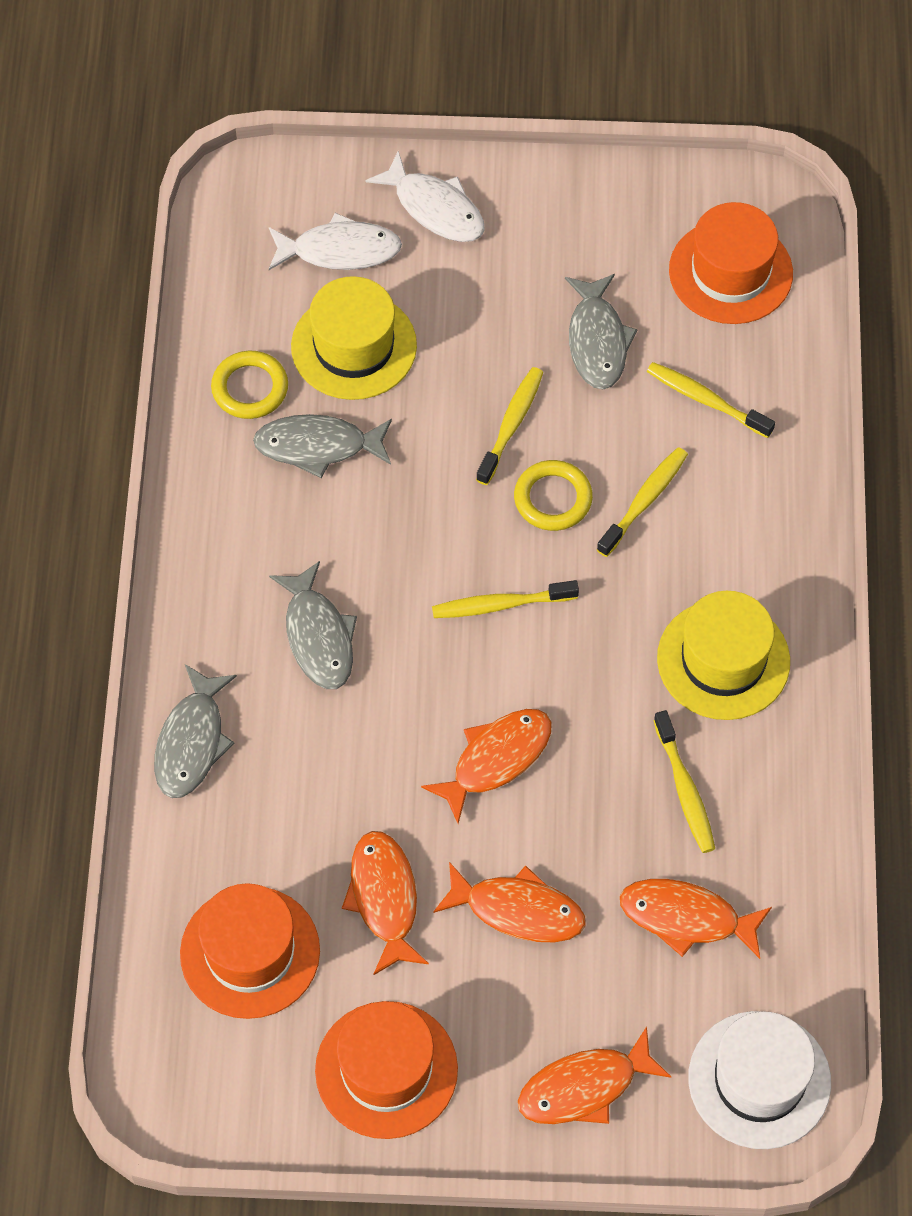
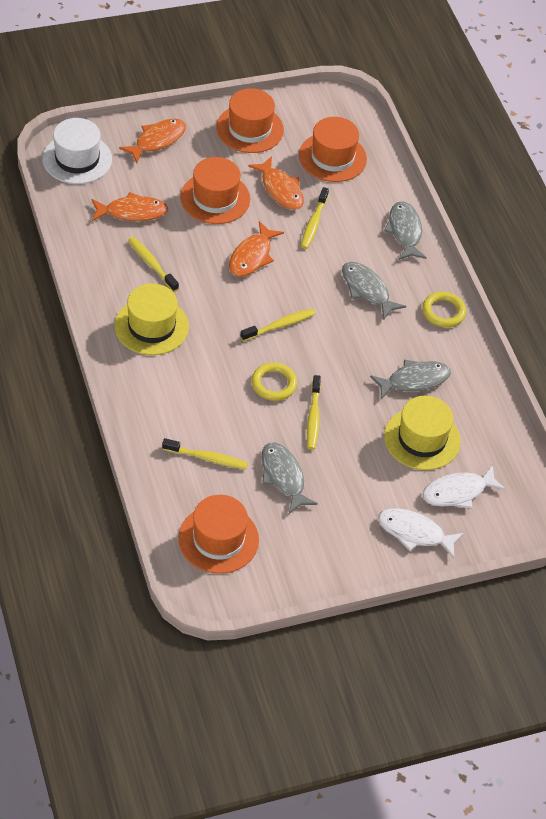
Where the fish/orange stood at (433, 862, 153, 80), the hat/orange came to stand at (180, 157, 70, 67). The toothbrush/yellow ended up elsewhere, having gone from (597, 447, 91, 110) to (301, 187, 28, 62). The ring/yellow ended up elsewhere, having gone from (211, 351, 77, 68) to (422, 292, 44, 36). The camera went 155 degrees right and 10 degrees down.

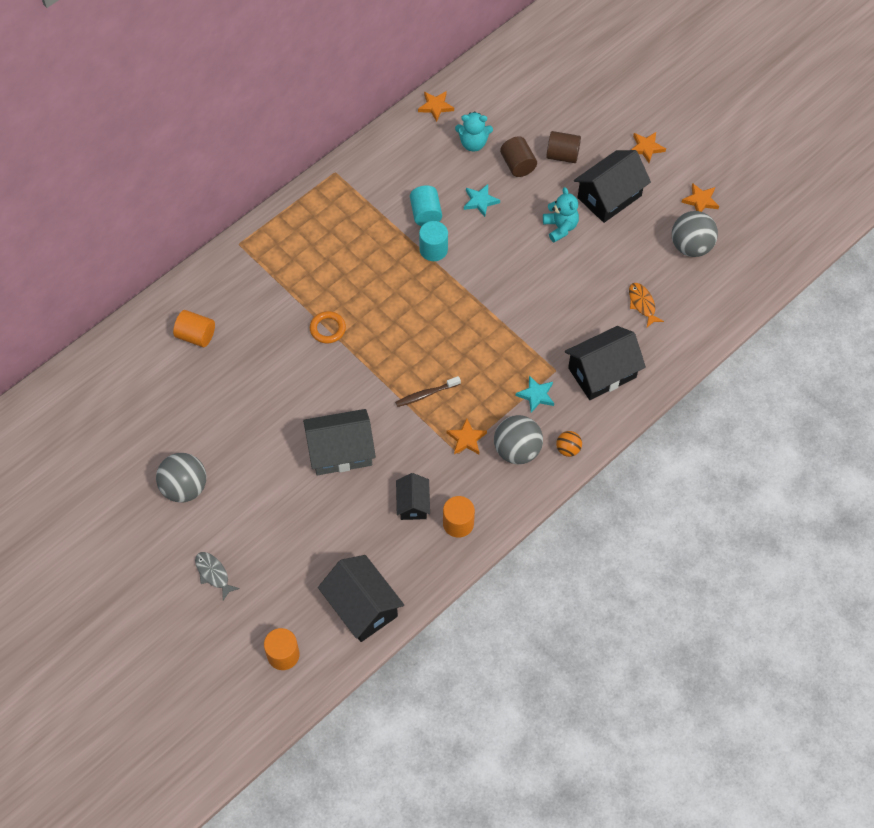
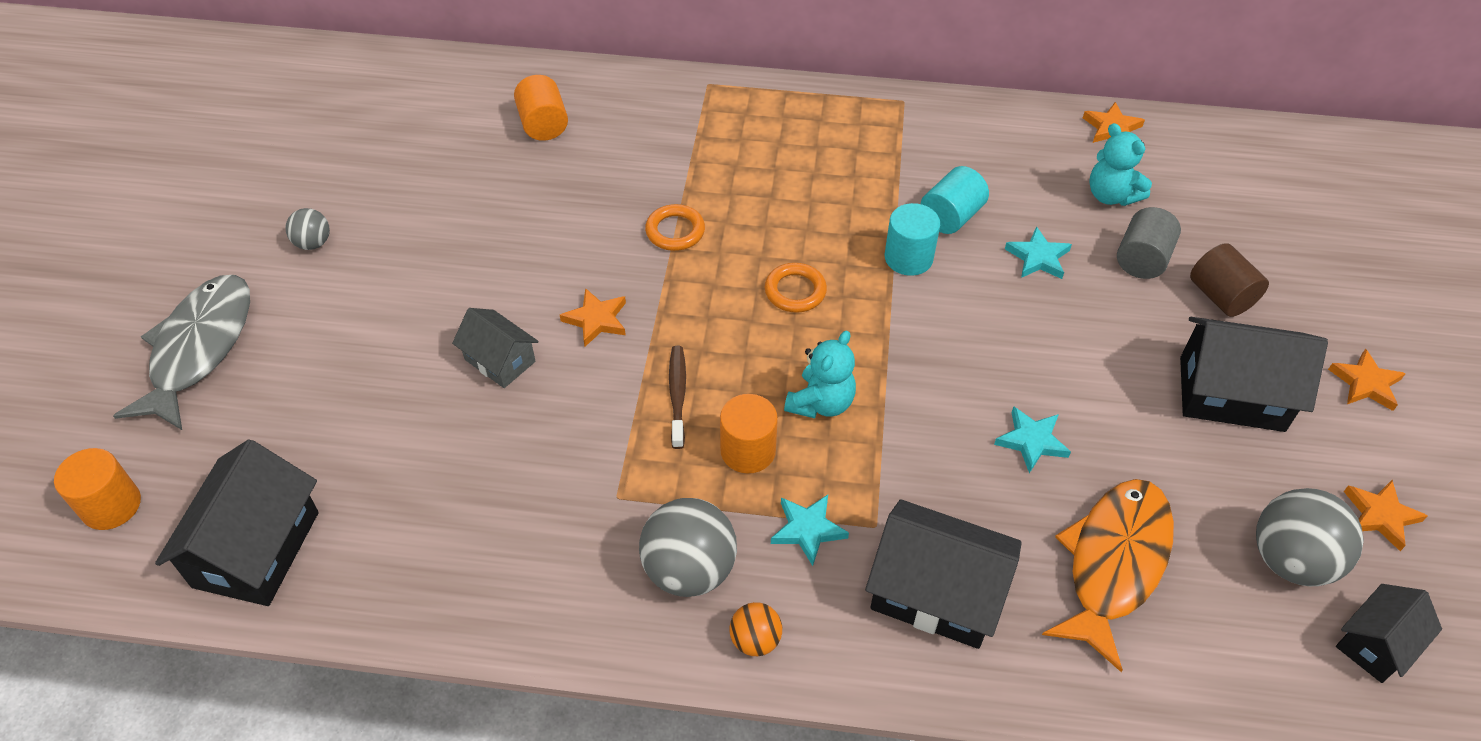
The size of the fish/grey at (195, 552, 45, 48) changed by a factor of 2.01. The size of the ball/grey at (156, 453, 51, 50) changed by a factor of 0.53. The size of the house/grey at (303, 409, 73, 66) changed by a factor of 0.59. The star/orange ended up elsewhere, having gone from (447, 418, 40, 36) to (560, 288, 66, 59). The toothbrush/brown at (395, 376, 66, 31) ended up facing another way, 60 degrees clockwise from before. The cylinder/orange ended up elsewhere, having gone from (443, 496, 32, 42) to (720, 394, 58, 80). The second view gained the ring/orange at (765, 263, 62, 50). The teddy bear/turquoise ended up elsewhere, having gone from (543, 187, 36, 56) to (784, 330, 72, 88). The second view gained the star/turquoise at (994, 406, 77, 67). The size of the fish/orange at (629, 283, 35, 44) changed by a factor of 2.01. What was the cylinder/brown at (500, 136, 37, 41) turned into the cylinder/grey at (1117, 207, 64, 72). The house/black ended up elsewhere, having gone from (396, 473, 34, 47) to (1336, 584, 106, 99). The camera went 50 degrees right and 10 degrees down.

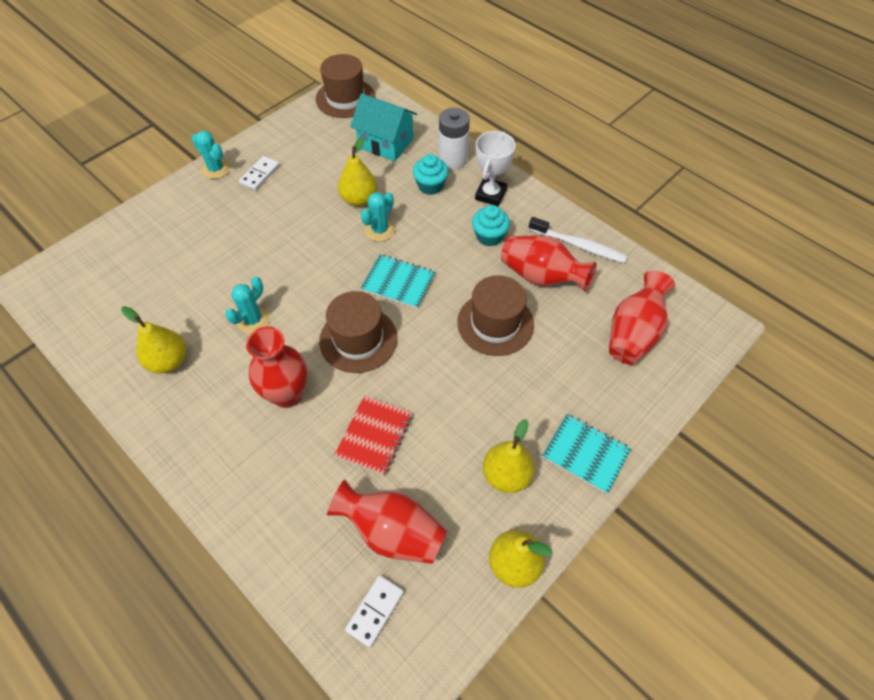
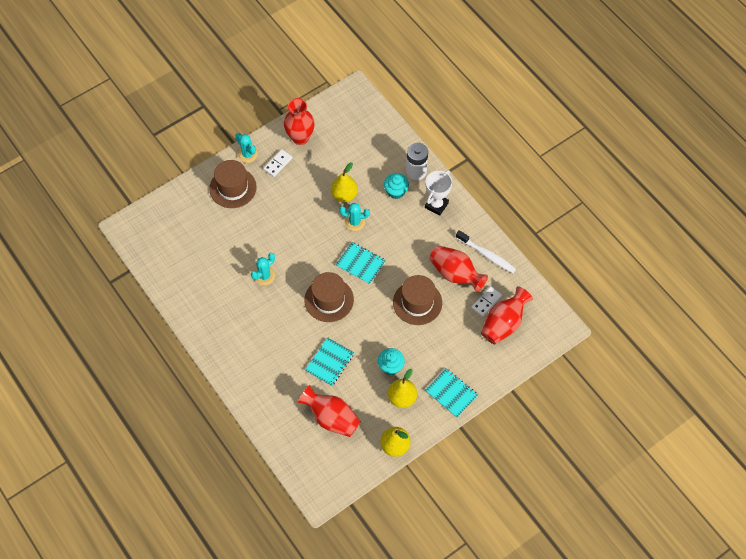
The hat/brown ended up elsewhere, having gone from (315, 54, 61, 64) to (209, 160, 48, 48). The vase/red ended up elsewhere, having gone from (246, 326, 61, 82) to (284, 98, 31, 47). What was the notebook/red at (334, 395, 78, 80) turned into the notebook/turquoise at (305, 337, 49, 49). The cactus/turquoise at (361, 192, 34, 49) ended up facing another way, 45 degrees clockwise from before. The cupcake/turquoise ended up elsewhere, having gone from (472, 205, 38, 41) to (378, 348, 27, 27). The domino/white ended up elsewhere, having gone from (345, 575, 59, 73) to (471, 286, 31, 31). The second view lost the pear/yellow at (121, 306, 65, 67). The second view lost the house/turquoise at (350, 93, 67, 68). The camera went 10 degrees right and 5 degrees up.

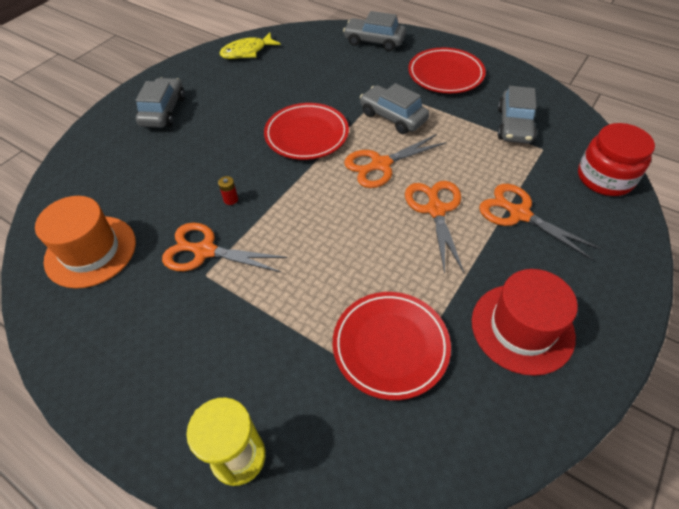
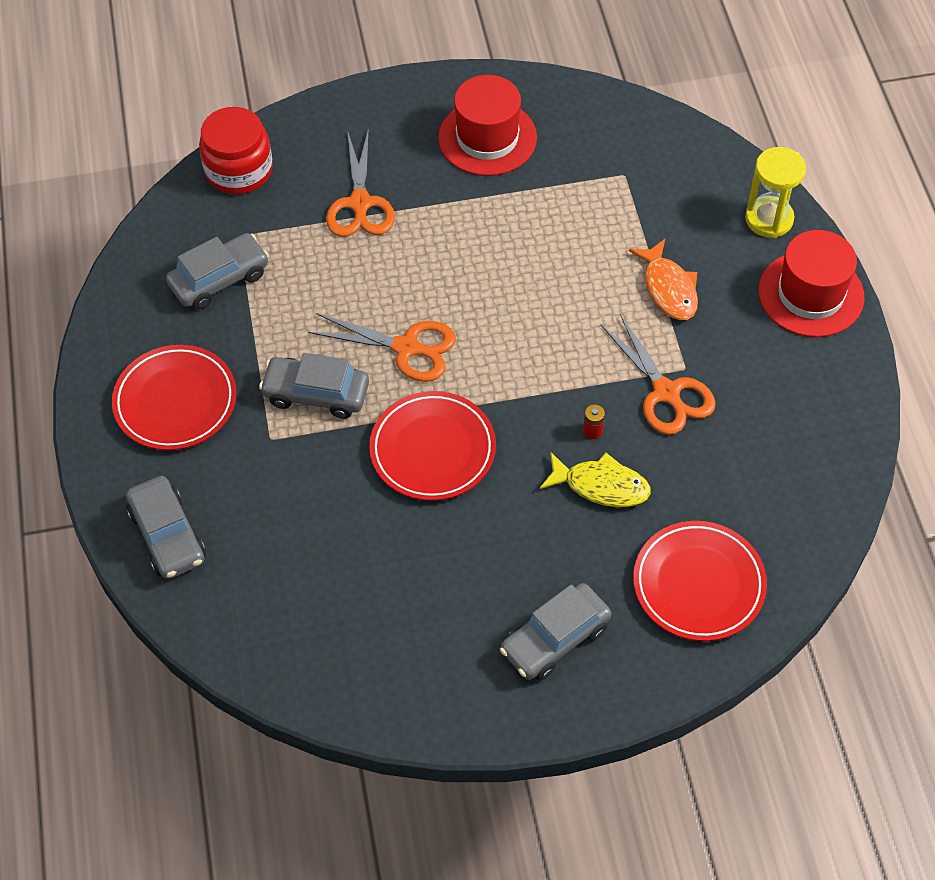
The car/grey at (360, 83, 69, 51) ended up facing another way, 105 degrees clockwise from before. The fish/yellow ended up elsewhere, having gone from (219, 33, 62, 26) to (540, 452, 111, 55). The second view gained the fish/orange at (629, 239, 69, 81). The plate/red ended up elsewhere, having gone from (333, 292, 118, 108) to (633, 521, 134, 120). The second view gained the hat/red at (758, 230, 107, 107). The second view lost the hat/orange at (35, 196, 101, 92). The second view lost the scissors/orange at (405, 181, 59, 93). The camera went 135 degrees left and 5 degrees up.

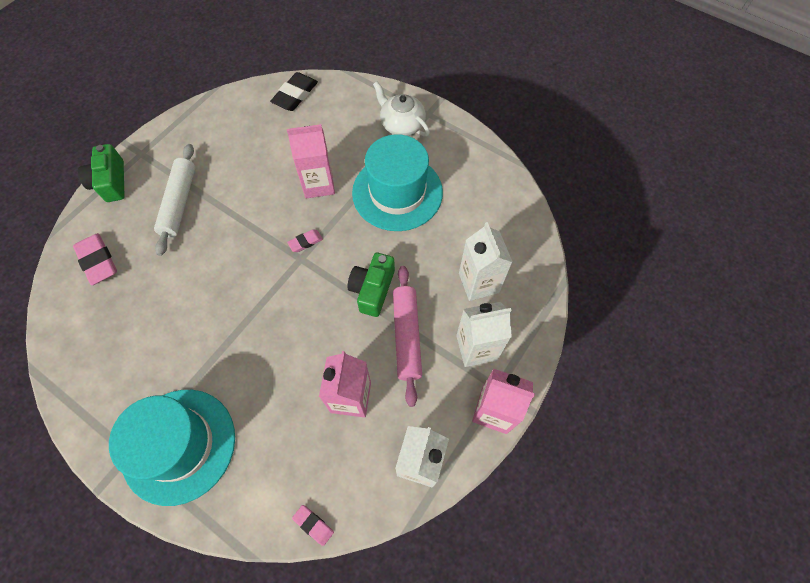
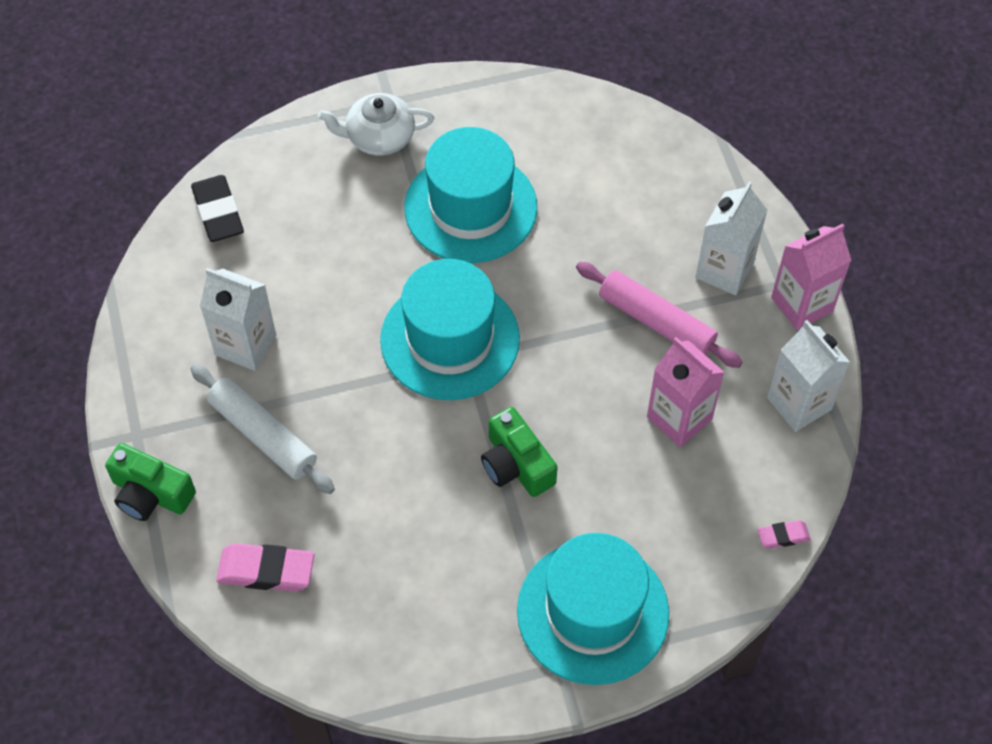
The carton/white ended up elsewhere, having gone from (459, 222, 54, 79) to (200, 268, 76, 103). Where the eraser/pink stood at (287, 229, 36, 23), the hat/turquoise came to stand at (380, 259, 140, 141). The camera/green ended up elsewhere, having gone from (348, 253, 47, 64) to (481, 407, 76, 90). The second view lost the carton/pink at (287, 124, 48, 75). The camera went 50 degrees left and 5 degrees down.

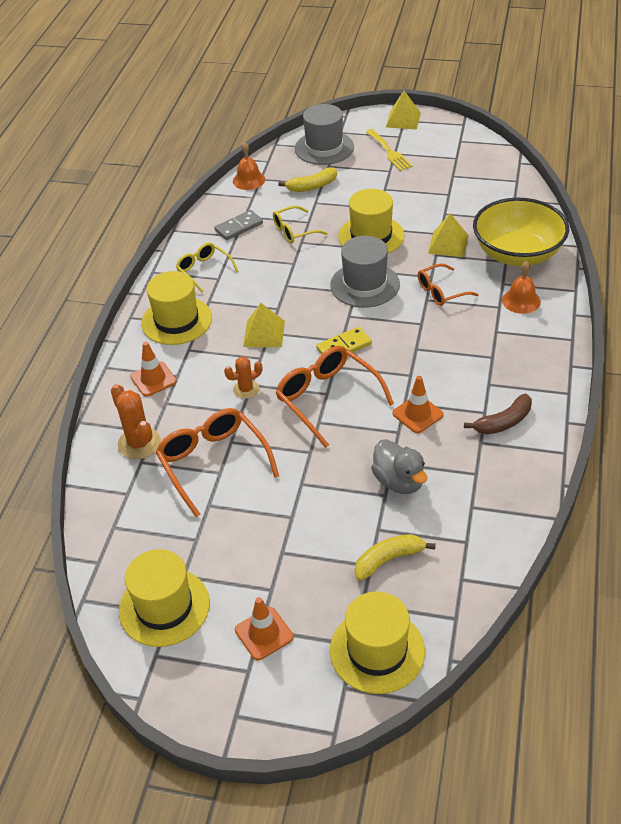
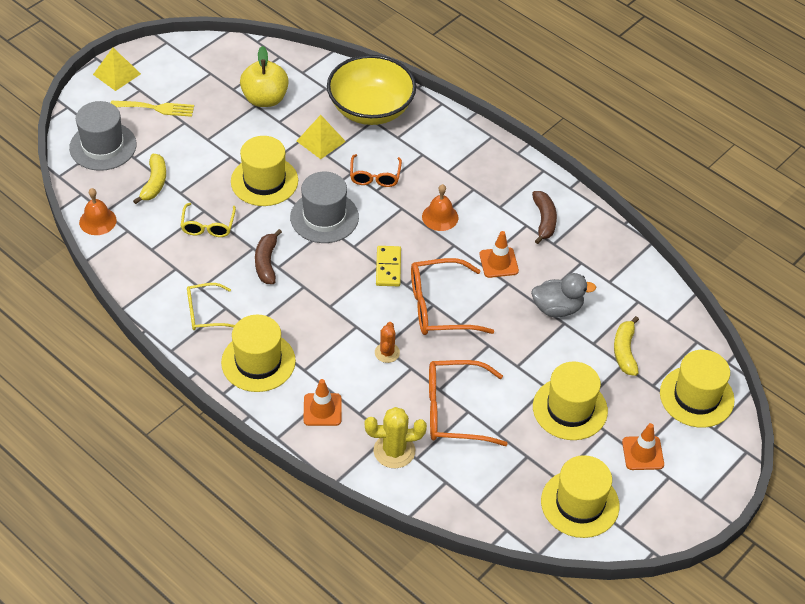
The second view gained the apple/yellow at (240, 46, 49, 61). The second view gained the banana/brown at (255, 229, 27, 55). What was the cactus/orange at (111, 384, 50, 75) turned into the cactus/yellow at (365, 407, 62, 61). The bell/orange ended up elsewhere, having gone from (502, 261, 39, 53) to (422, 184, 36, 47). The second view gained the hat/yellow at (533, 362, 75, 78). The second view lost the domino/grey at (214, 210, 49, 30). The second view lost the pyramid/yellow at (243, 303, 42, 44). The camera went 65 degrees left and 5 degrees up.

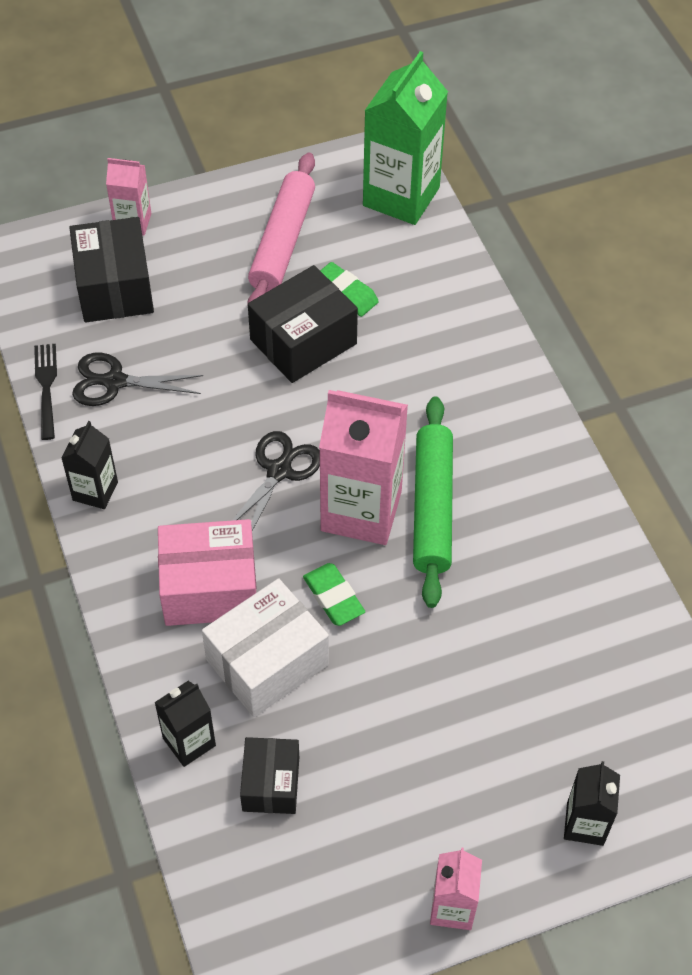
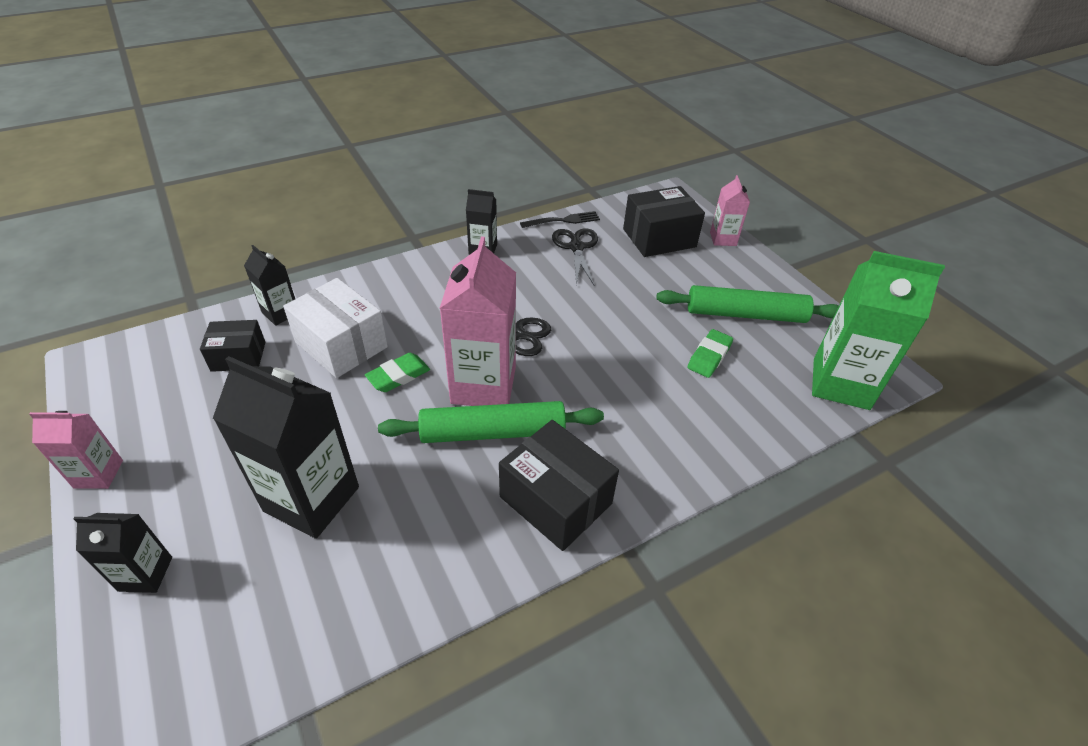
The second view gained the carton/black at (212, 356, 147, 183). The box/black ended up elsewhere, having gone from (248, 265, 110, 118) to (499, 420, 120, 131). What was the rolling pin/pink at (247, 153, 68, 152) turned into the rolling pin/green at (656, 285, 183, 38). The second view lost the box/pink at (158, 519, 98, 107). The camera went 80 degrees right and 10 degrees down.

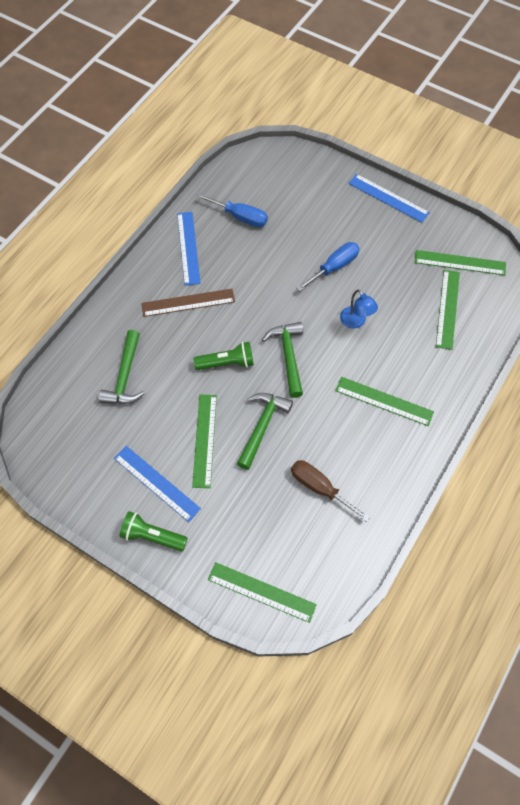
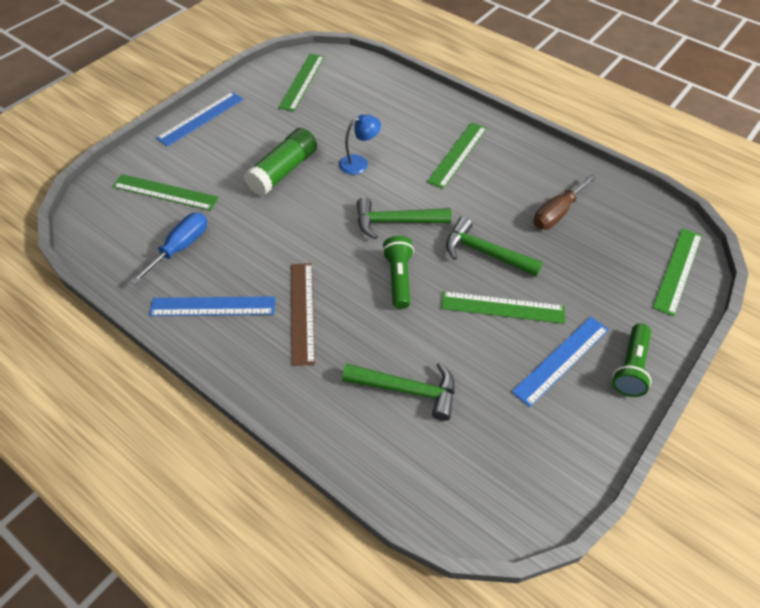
The ruler/green ended up elsewhere, having gone from (436, 270, 24, 80) to (112, 174, 107, 37). Where the screwdriver/blue stood at (297, 242, 63, 49), the glue stick/green came to stand at (244, 128, 73, 68). The camera went 85 degrees left and 10 degrees down.

